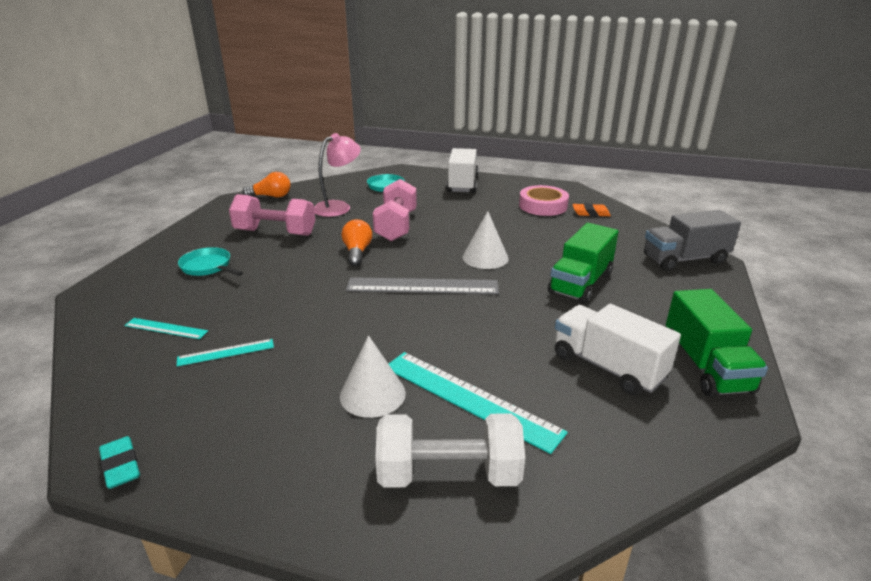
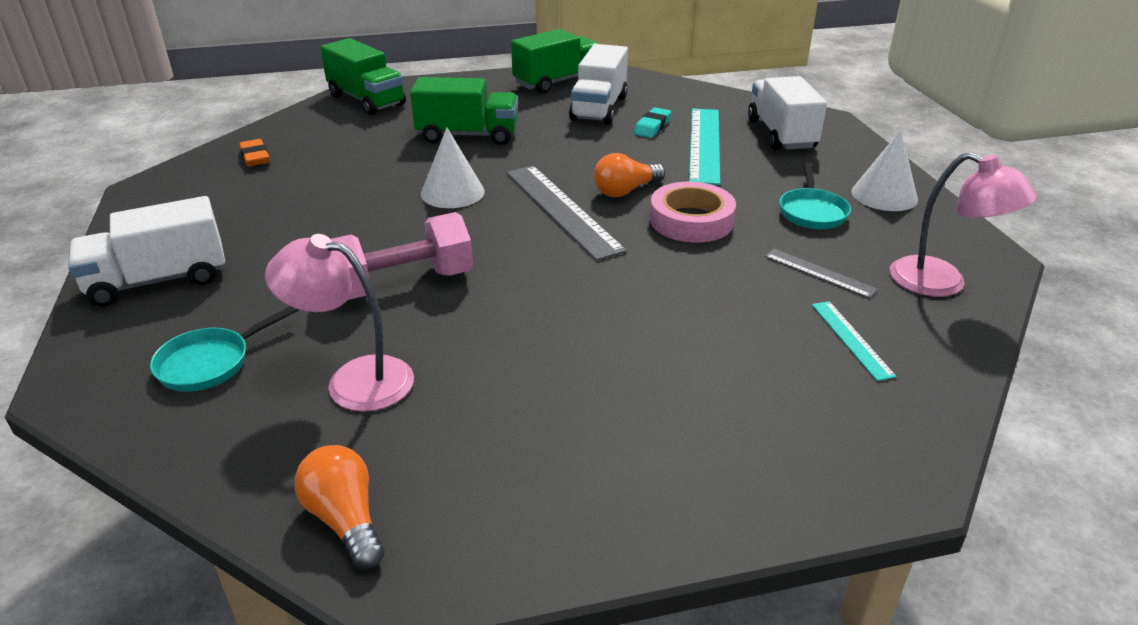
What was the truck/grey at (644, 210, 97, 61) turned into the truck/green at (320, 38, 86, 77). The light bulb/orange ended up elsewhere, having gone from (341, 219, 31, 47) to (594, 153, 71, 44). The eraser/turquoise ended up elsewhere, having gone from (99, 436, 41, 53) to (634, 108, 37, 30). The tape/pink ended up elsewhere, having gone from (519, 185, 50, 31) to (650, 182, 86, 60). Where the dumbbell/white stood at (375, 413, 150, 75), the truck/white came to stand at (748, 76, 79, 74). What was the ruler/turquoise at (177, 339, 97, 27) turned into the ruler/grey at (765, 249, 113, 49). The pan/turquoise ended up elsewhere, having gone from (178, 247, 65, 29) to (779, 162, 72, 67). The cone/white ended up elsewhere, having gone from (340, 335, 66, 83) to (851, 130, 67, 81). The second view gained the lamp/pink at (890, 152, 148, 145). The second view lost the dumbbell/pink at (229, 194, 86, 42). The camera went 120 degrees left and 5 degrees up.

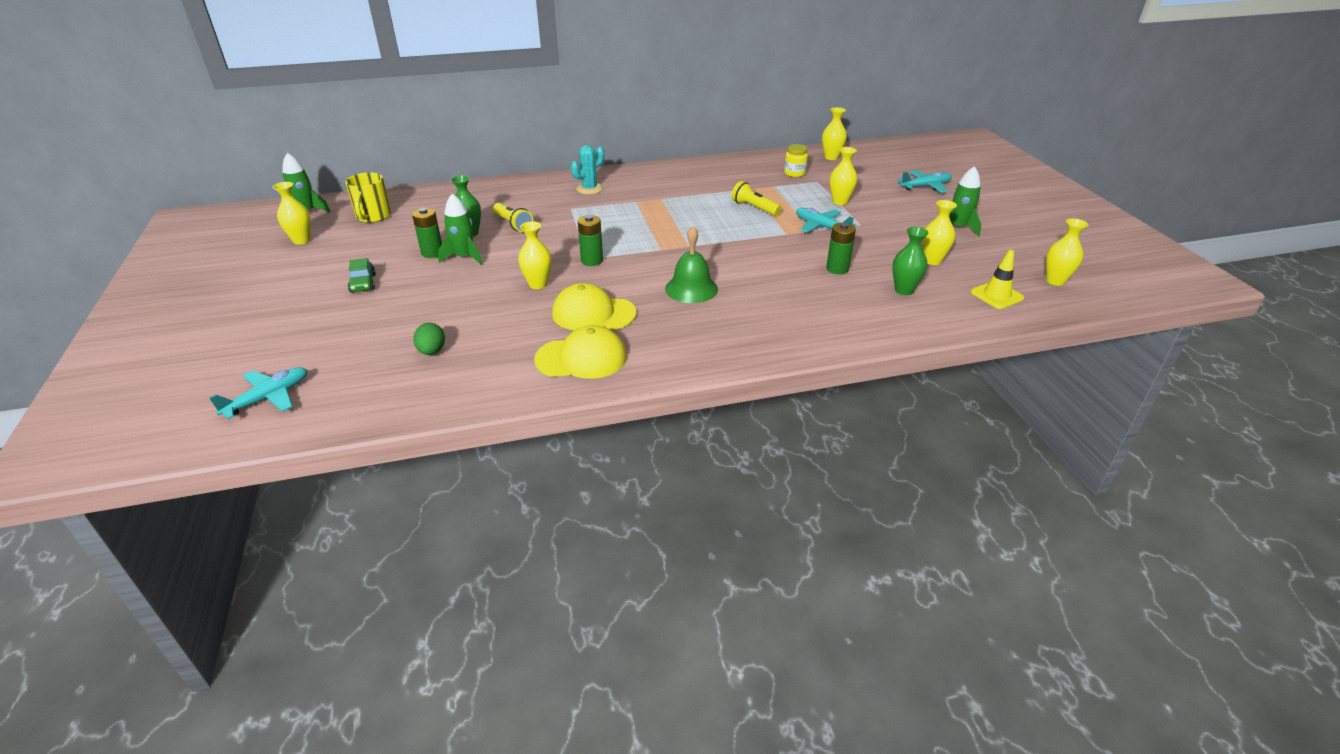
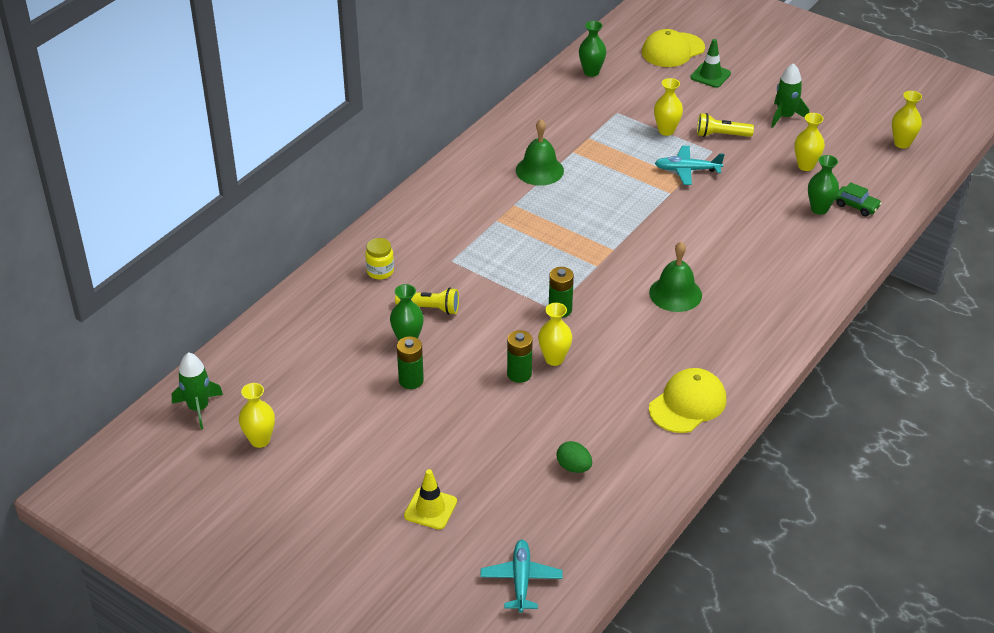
The jar/yellow ended up elsewhere, having gone from (784, 144, 24, 33) to (365, 238, 29, 42). The traffic cone/yellow ended up elsewhere, having gone from (971, 250, 53, 59) to (404, 469, 53, 61). The battery/green ended up elsewhere, having gone from (826, 223, 30, 51) to (507, 330, 26, 53). The second view gained the bell/green at (516, 119, 48, 67). What was the vase/yellow at (822, 107, 25, 53) turned into the vase/green at (579, 21, 27, 56). The cap/yellow ended up elsewhere, having gone from (552, 283, 84, 47) to (642, 29, 63, 38). Where the plane/turquoise stood at (897, 170, 55, 23), the traffic cone/green came to stand at (690, 39, 41, 49). The flashlight/yellow ended up elsewhere, having gone from (732, 181, 49, 35) to (697, 113, 57, 24). The car/green ended up elsewhere, having gone from (348, 258, 28, 35) to (835, 182, 47, 34). The second view lost the mug/yellow at (345, 172, 46, 51). The second view lost the rocket/green at (438, 193, 45, 72). The second view lost the cactus/turquoise at (571, 145, 33, 49). The camera went 40 degrees left and 5 degrees up.

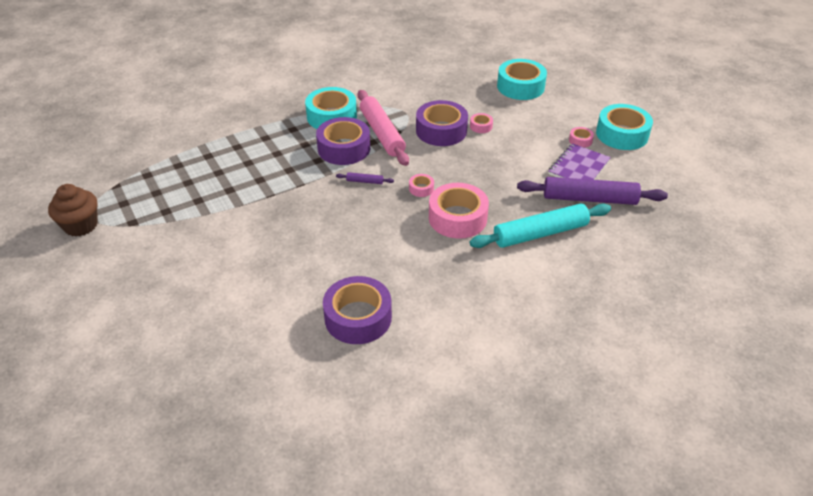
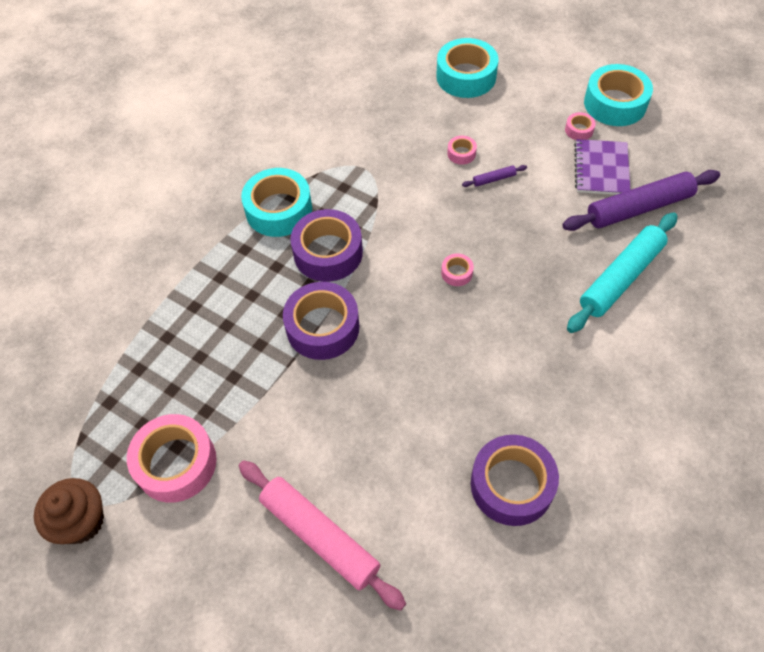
The tape/pink ended up elsewhere, having gone from (429, 183, 60, 56) to (127, 414, 90, 89). The rolling pin/pink ended up elsewhere, having gone from (357, 90, 52, 76) to (239, 460, 167, 151). The tape/purple ended up elsewhere, having gone from (416, 100, 52, 46) to (283, 282, 77, 78). The rolling pin/purple ended up elsewhere, having gone from (336, 172, 58, 12) to (462, 165, 65, 22). The camera went 25 degrees left and 15 degrees up.

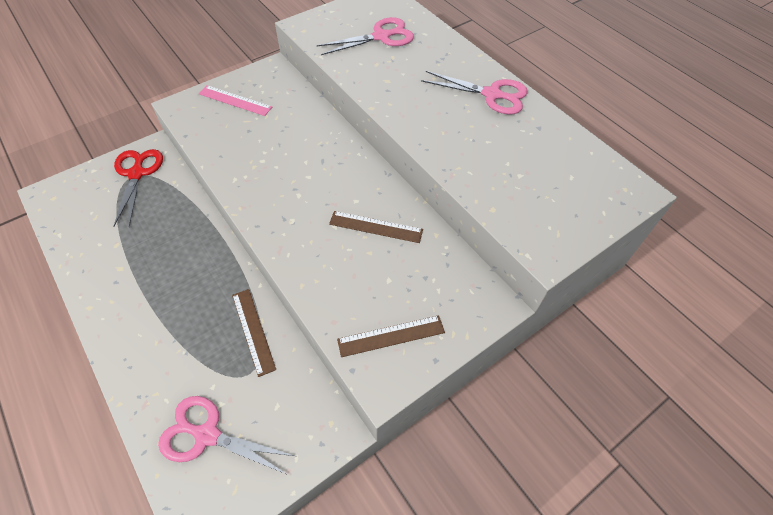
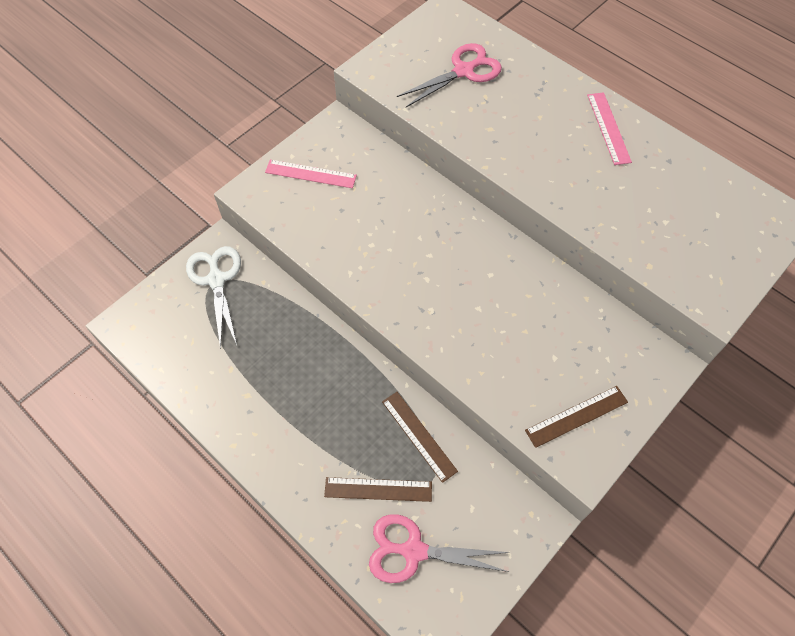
What was the scissors/red at (113, 149, 50, 78) turned into the scissors/white at (186, 246, 55, 103). The ruler/brown ended up elsewhere, having gone from (329, 211, 94, 32) to (324, 477, 108, 25). Where the scissors/pink stood at (421, 71, 107, 43), the ruler/pink came to stand at (587, 92, 45, 73). The camera went 10 degrees left and 5 degrees up.

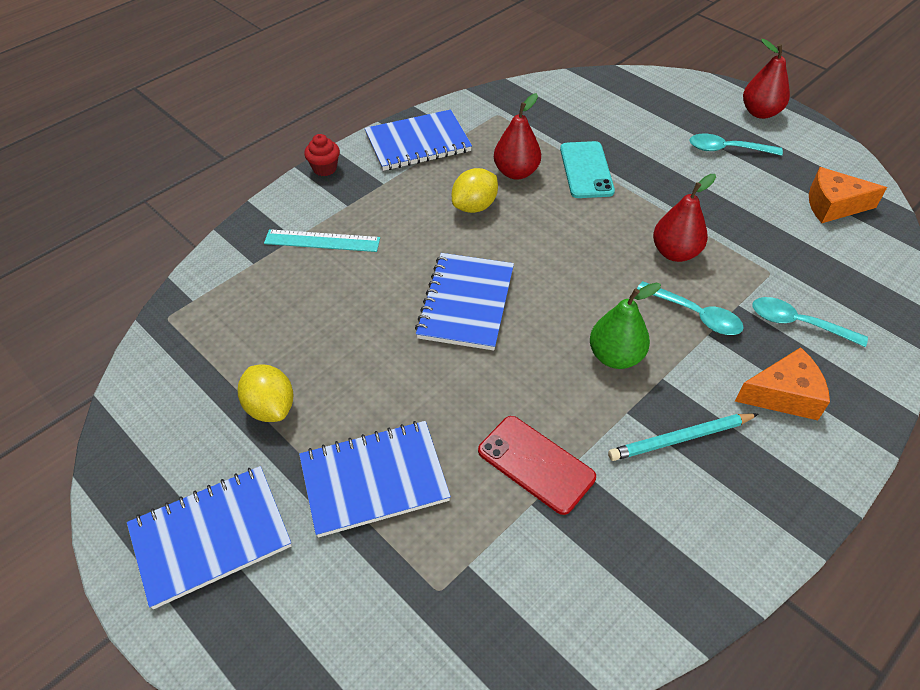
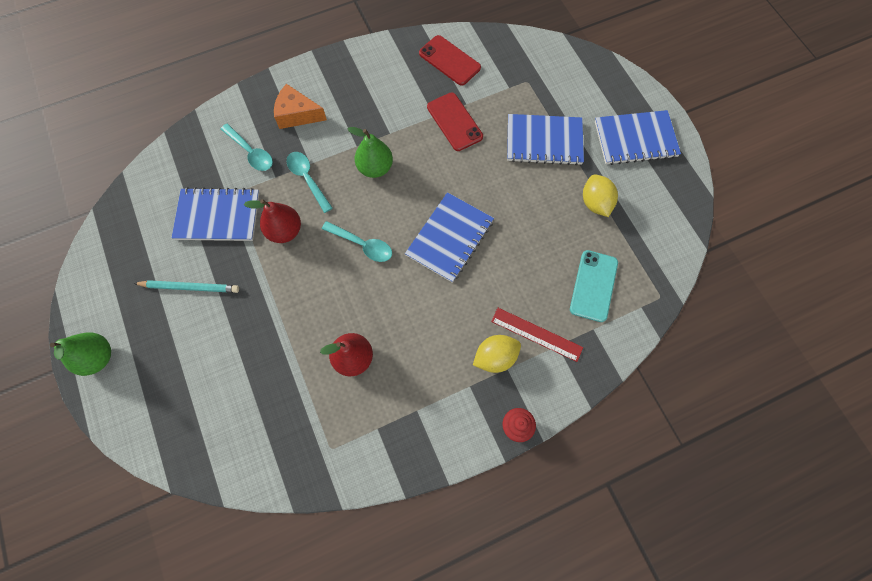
What was the pear/red at (743, 39, 47, 80) turned into the pear/green at (50, 333, 61, 43). The pencil/turquoise ended up elsewhere, having gone from (608, 413, 151, 48) to (134, 280, 105, 13). The notebook/blue ended up elsewhere, having gone from (365, 110, 107, 61) to (171, 187, 89, 54). The spoon/turquoise ended up elsewhere, having gone from (689, 134, 94, 22) to (322, 221, 70, 41). The second view gained the phone/red at (419, 35, 62, 51). The lemon/yellow ended up elsewhere, having gone from (452, 168, 46, 45) to (473, 335, 48, 38). What was the ruler/turquoise at (264, 229, 116, 23) turned into the ruler/red at (491, 308, 92, 54). The phone/turquoise ended up elsewhere, having gone from (560, 141, 55, 57) to (570, 250, 48, 72). The second view lost the cheese/orange at (809, 167, 78, 56). The camera went 160 degrees left and 20 degrees up.

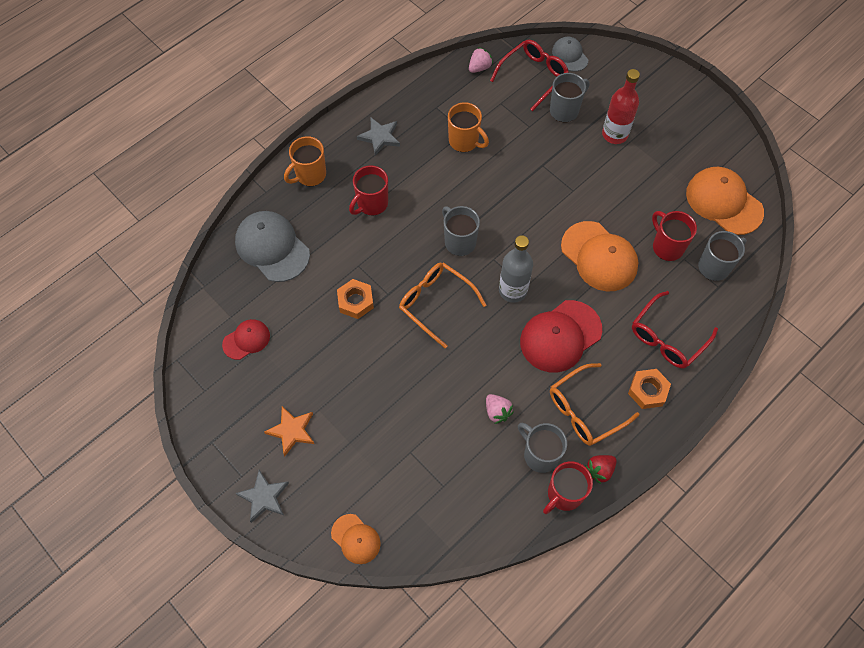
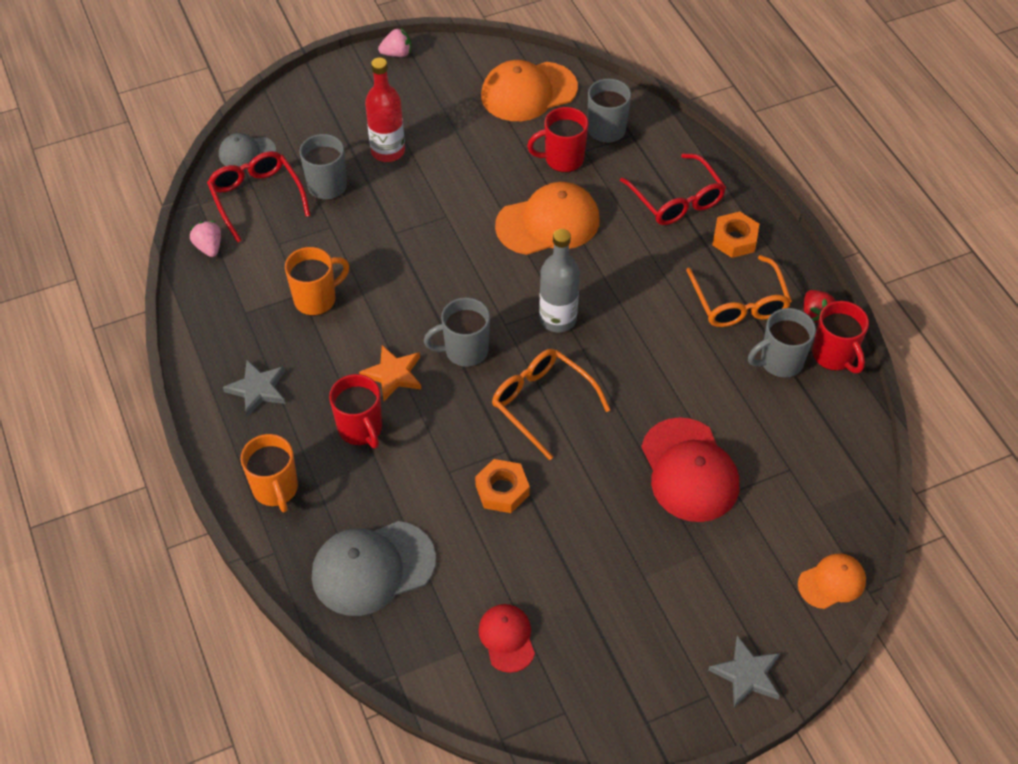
The star/orange ended up elsewhere, having gone from (264, 406, 50, 50) to (359, 345, 62, 56). The strawberry/pink ended up elsewhere, having gone from (486, 394, 28, 30) to (378, 28, 33, 29). The glasses/orange at (399, 262, 88, 86) ended up facing another way, 75 degrees clockwise from before. The cap/red ended up elsewhere, having gone from (520, 300, 82, 72) to (642, 417, 97, 105). The camera went 70 degrees left and 10 degrees down.

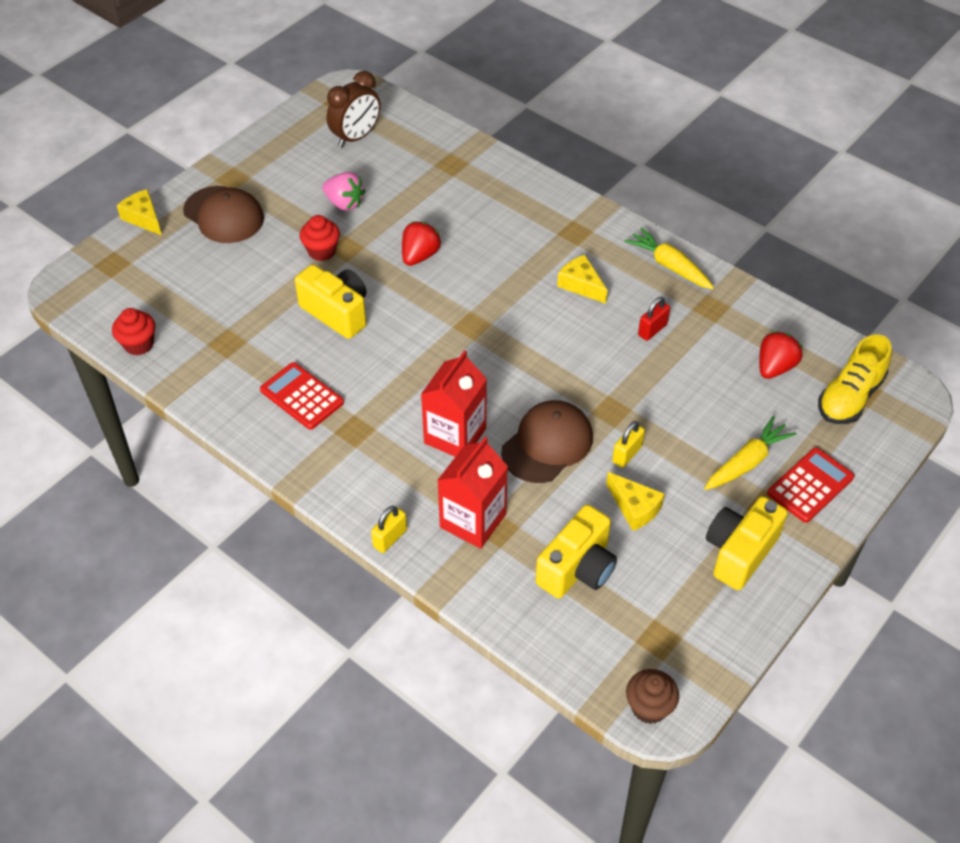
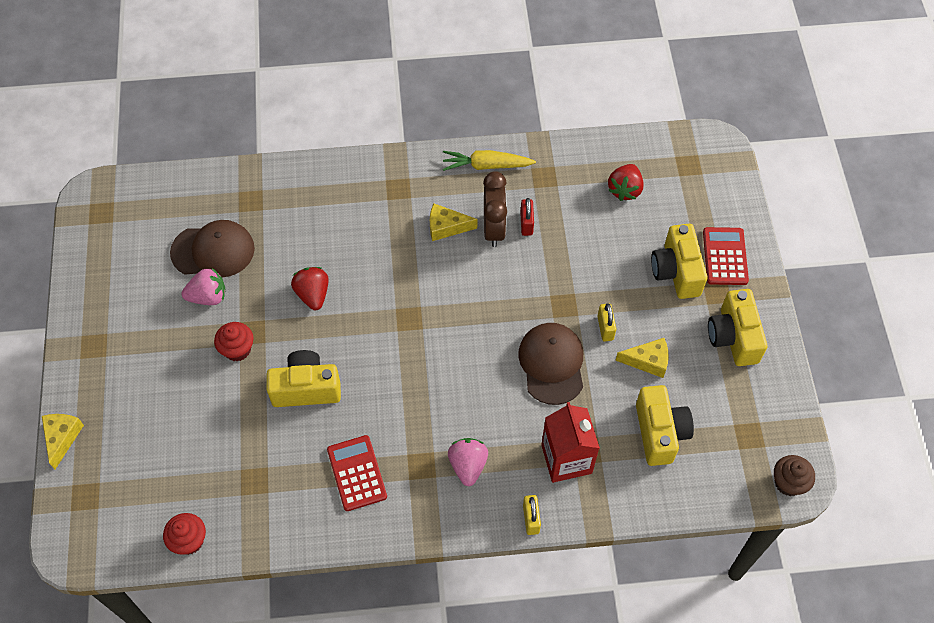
The cheese/yellow at (117, 189, 45, 47) ended up facing another way, 90 degrees clockwise from before. The cap/brown ended up elsewhere, having gone from (183, 186, 81, 57) to (170, 220, 85, 58). The calculator/red at (260, 362, 84, 68) ended up facing another way, 75 degrees clockwise from before. The second view gained the strawberry/pink at (448, 438, 40, 48). The clock/brown ended up elsewhere, having gone from (327, 71, 53, 76) to (483, 171, 24, 76). The strawberry/red at (759, 331, 44, 48) ended up facing another way, 150 degrees counterclockwise from before. Where the carrot/yellow stood at (704, 416, 93, 74), the camera/yellow came to stand at (651, 224, 57, 75). The second view lost the carton/red at (421, 350, 66, 107). The second view lost the shoe/yellow at (818, 334, 74, 90). The camera went 45 degrees left and 10 degrees up.

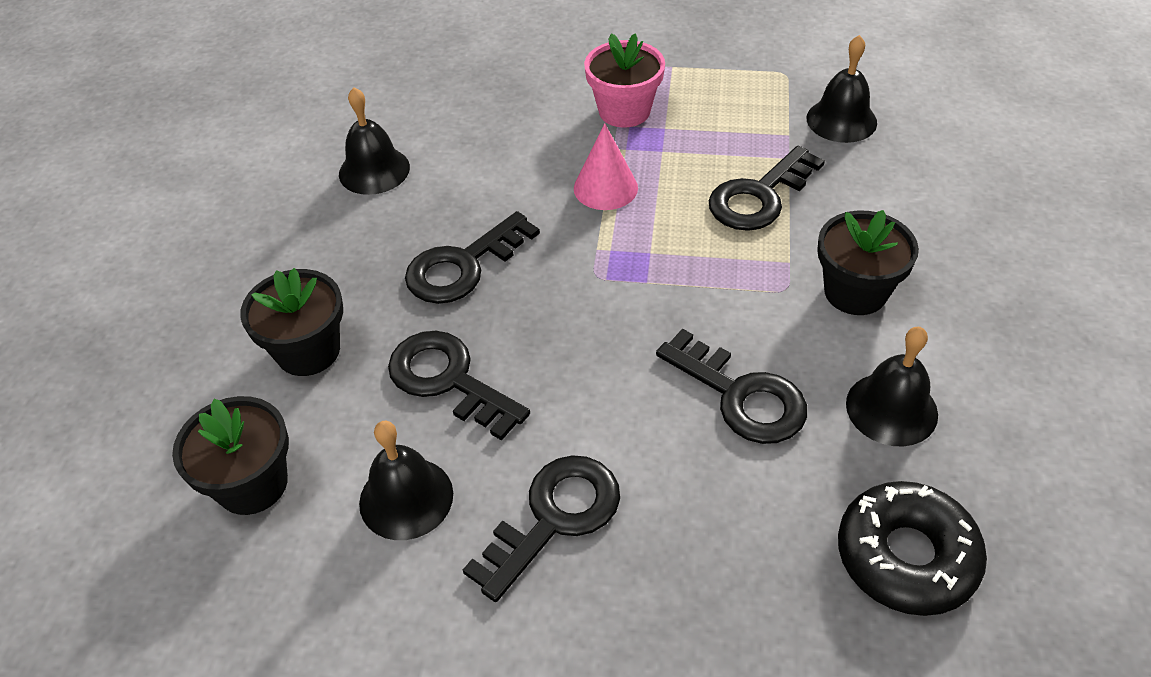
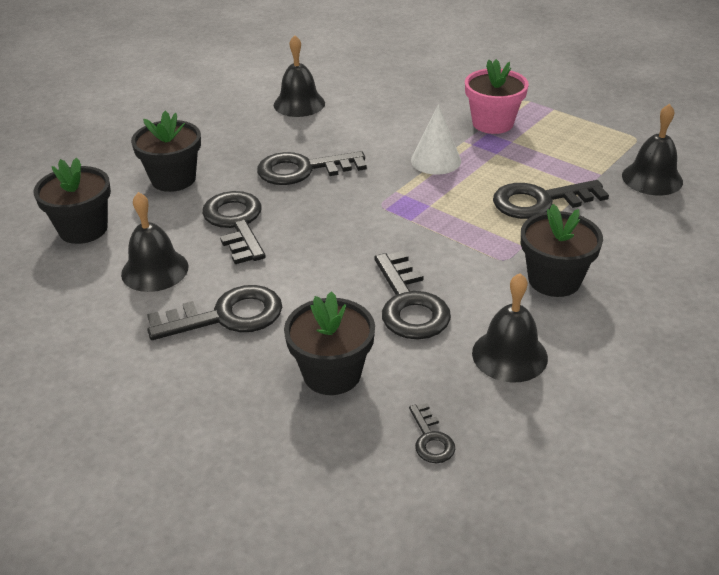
The second view gained the flower pot/black at (284, 291, 91, 104). Where the donut/black stood at (838, 481, 149, 135), the key/black came to stand at (409, 403, 46, 60). What was the cone/pink at (574, 123, 64, 87) turned into the cone/white at (411, 104, 50, 70). The camera went 30 degrees right and 10 degrees down.

